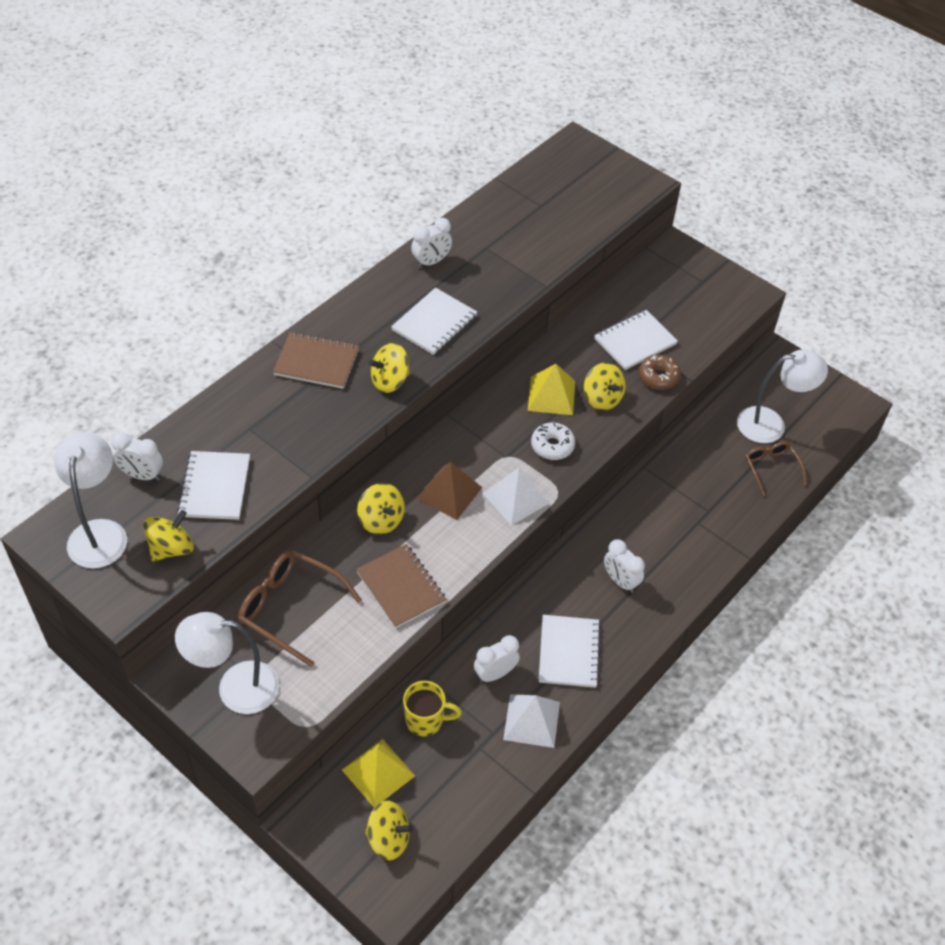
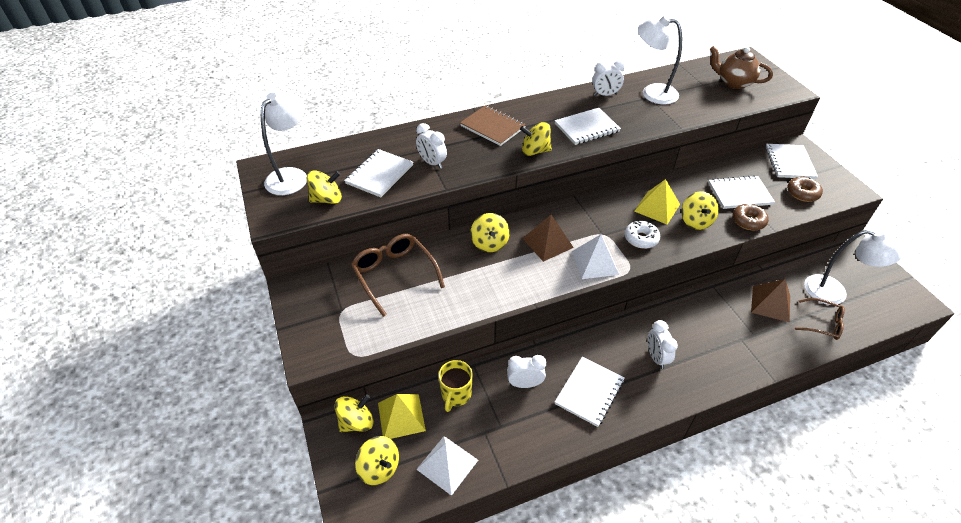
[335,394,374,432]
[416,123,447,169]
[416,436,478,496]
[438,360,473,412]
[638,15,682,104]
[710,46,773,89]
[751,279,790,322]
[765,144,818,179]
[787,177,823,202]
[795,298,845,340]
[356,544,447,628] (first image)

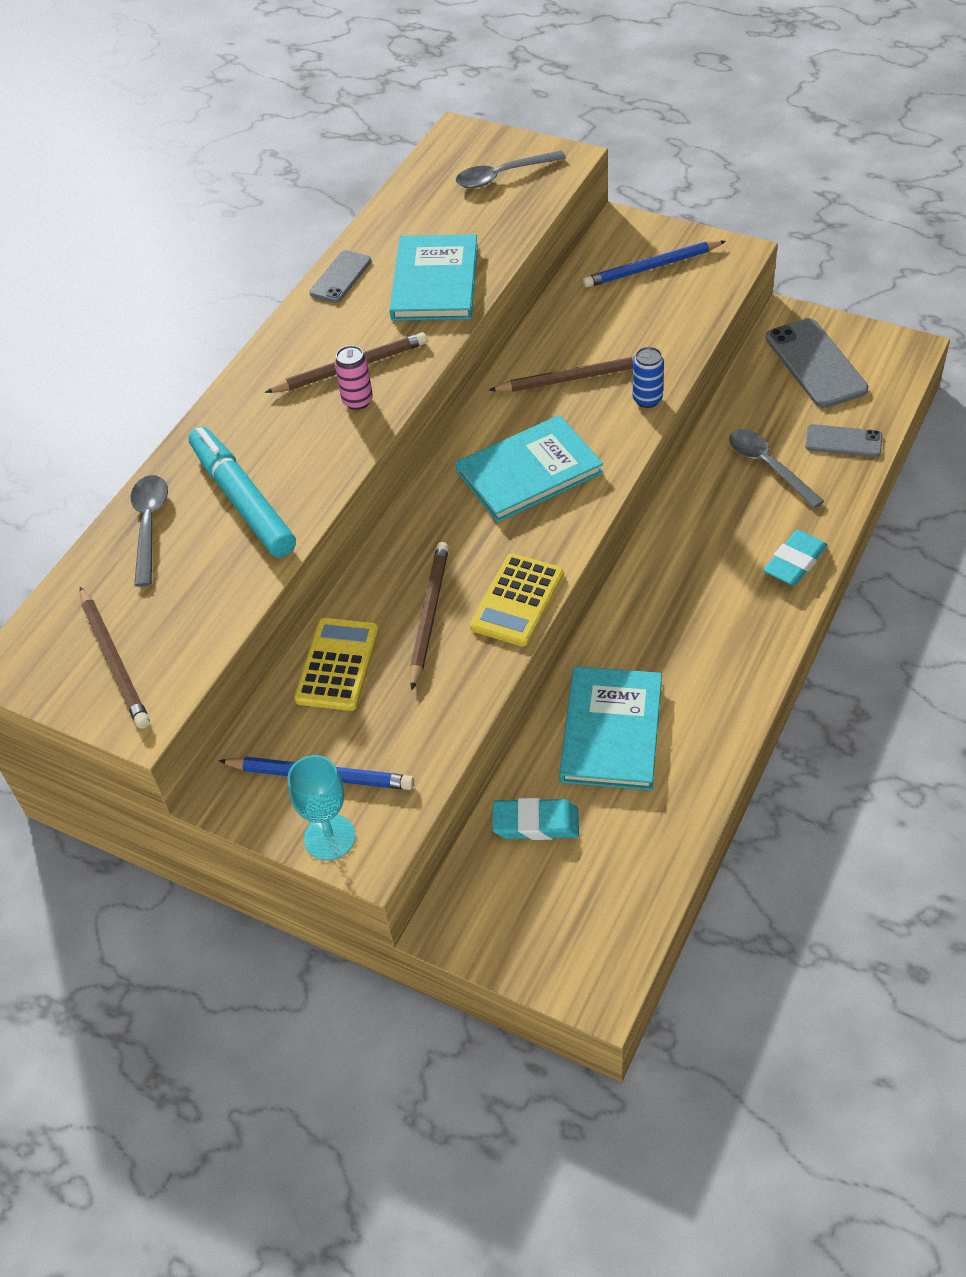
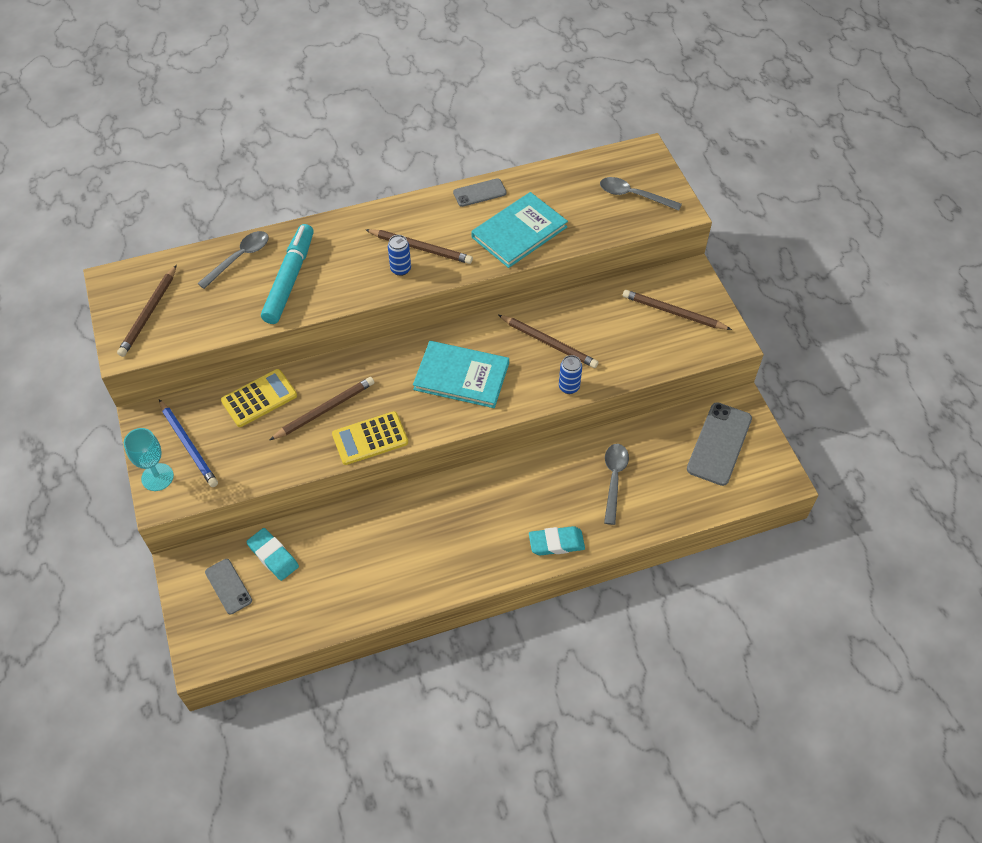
[205,559,252,614]
[388,235,411,276]
[623,290,732,330]
[559,666,662,790] (first image)

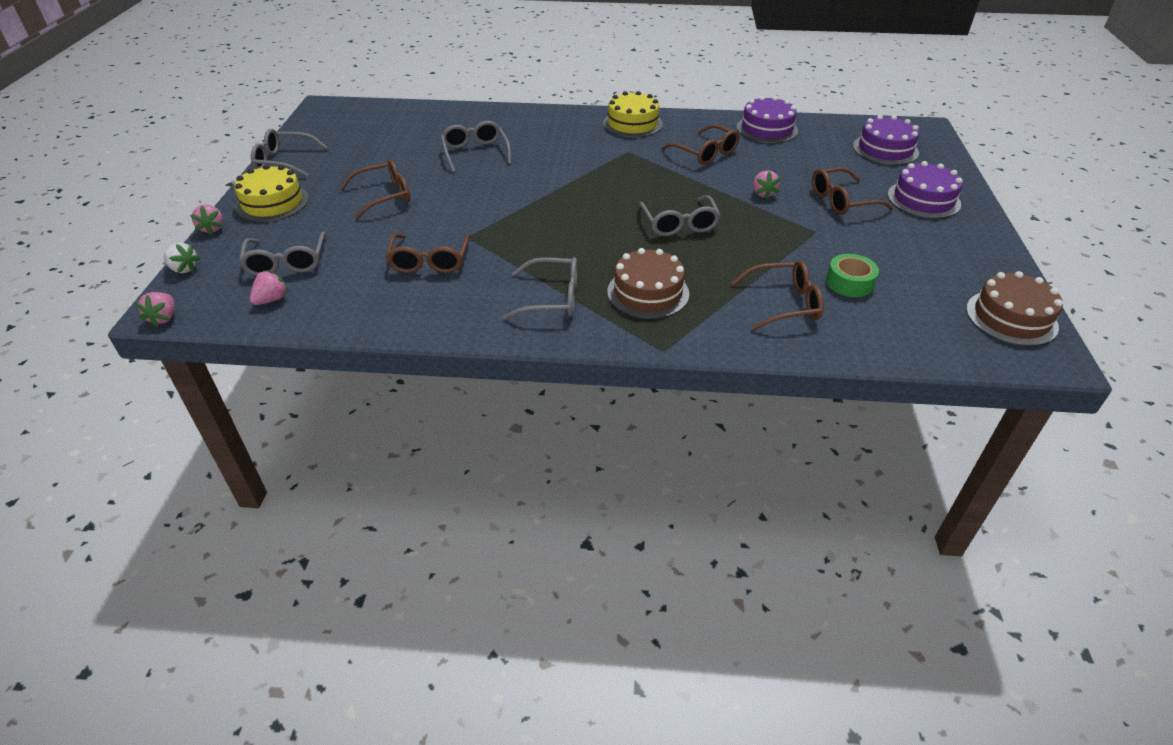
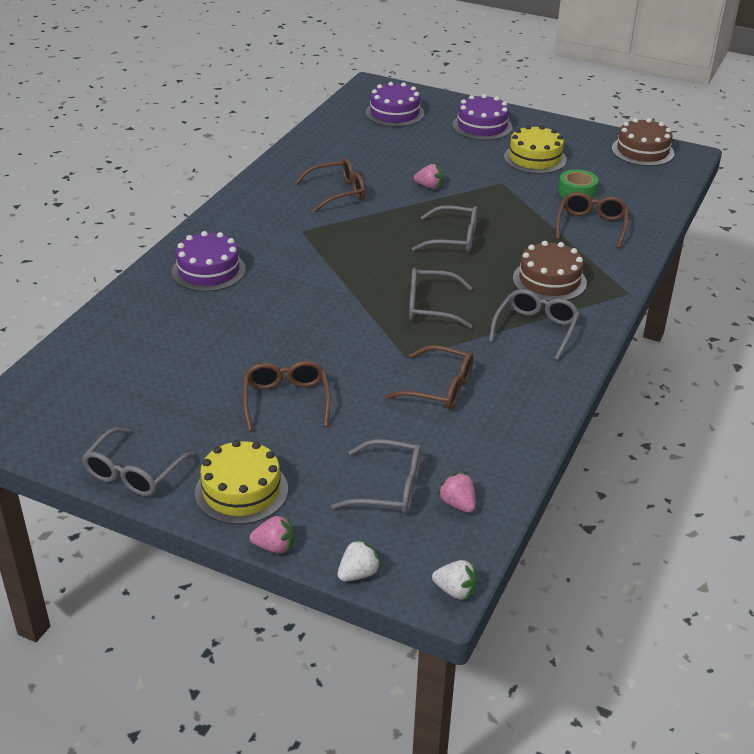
[172,231,246,292]
[409,268,472,328]
[432,560,477,601]
[504,125,567,174]
[812,167,894,215] (first image)

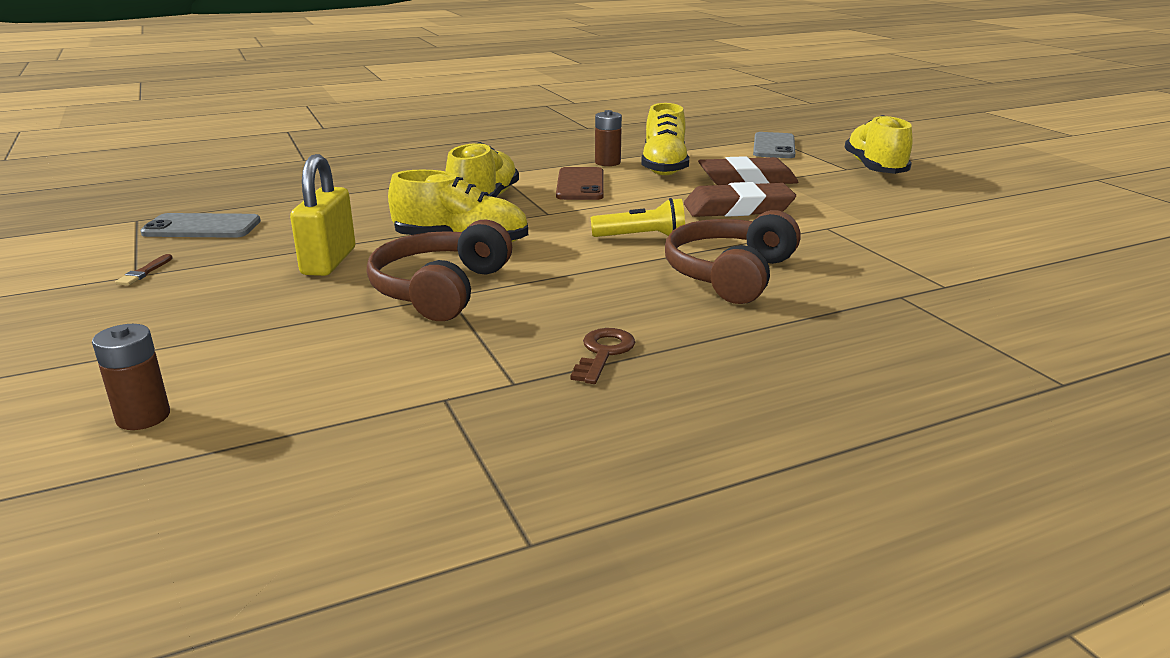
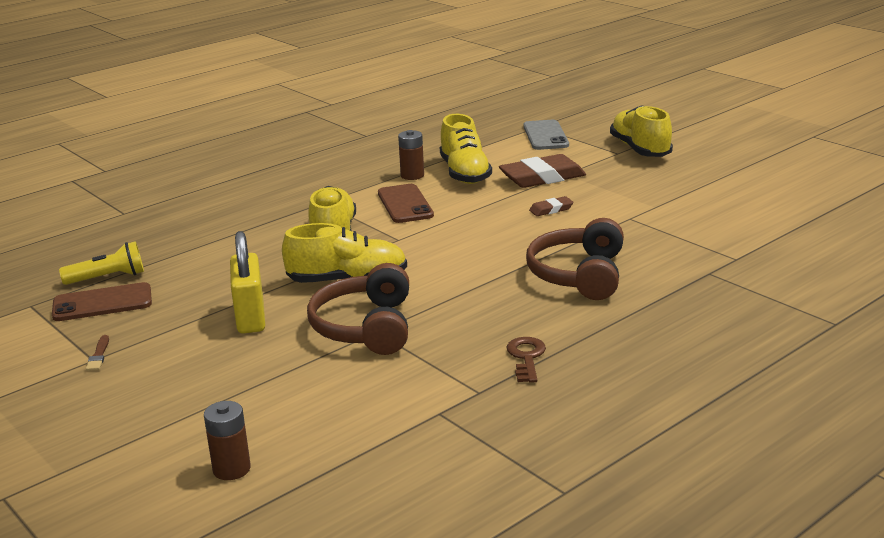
[52,282,152,321]
[59,241,144,285]
[529,196,574,216]

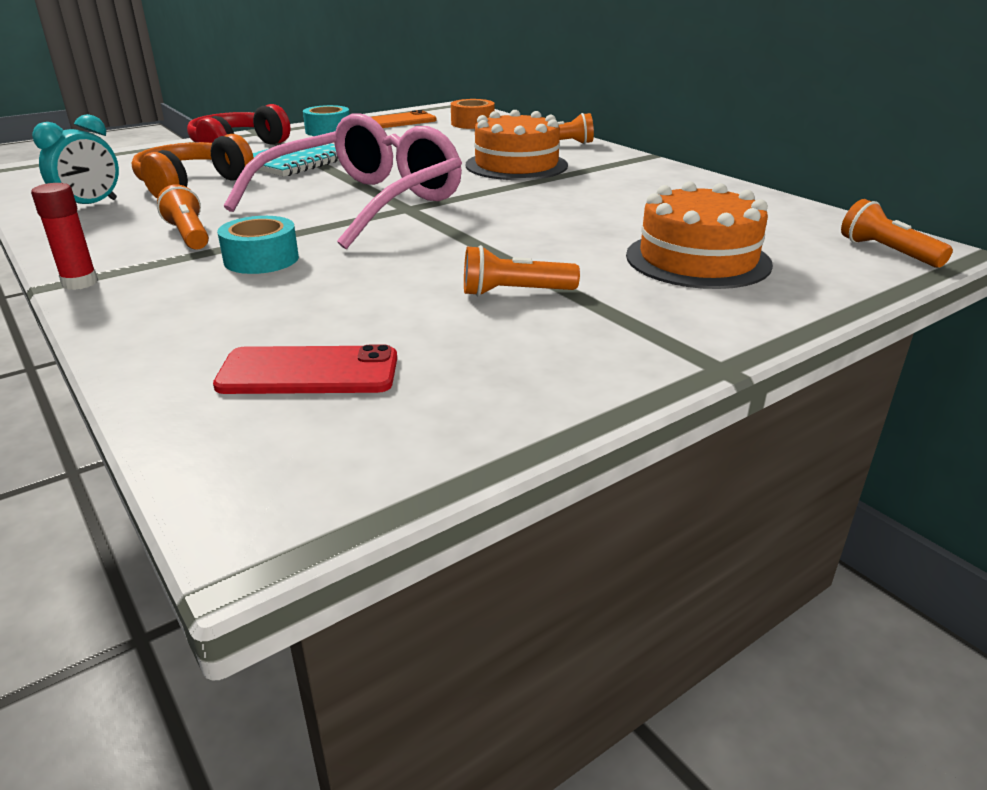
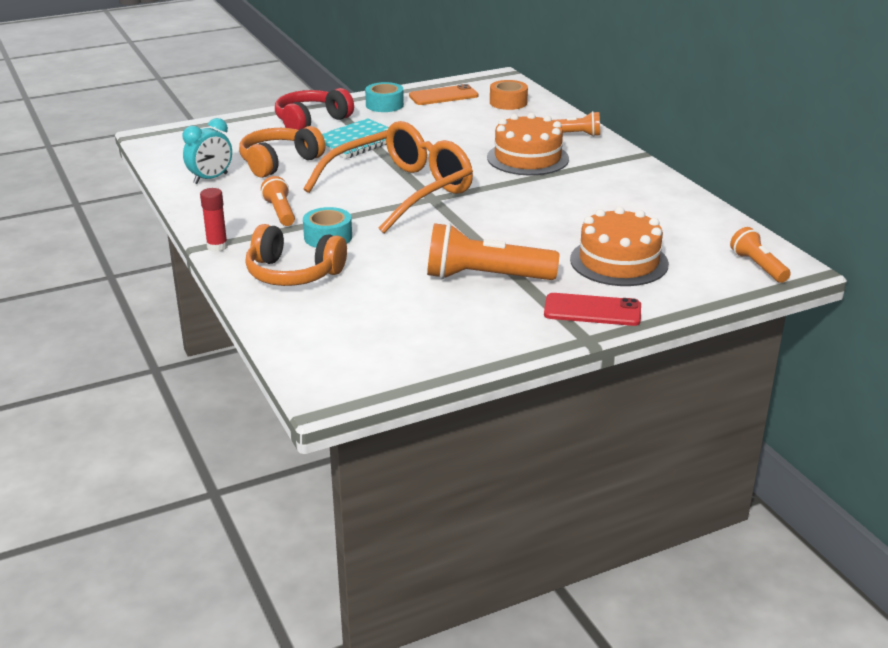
[245,224,347,286]
[303,121,473,233]
[427,223,559,280]
[544,293,641,326]

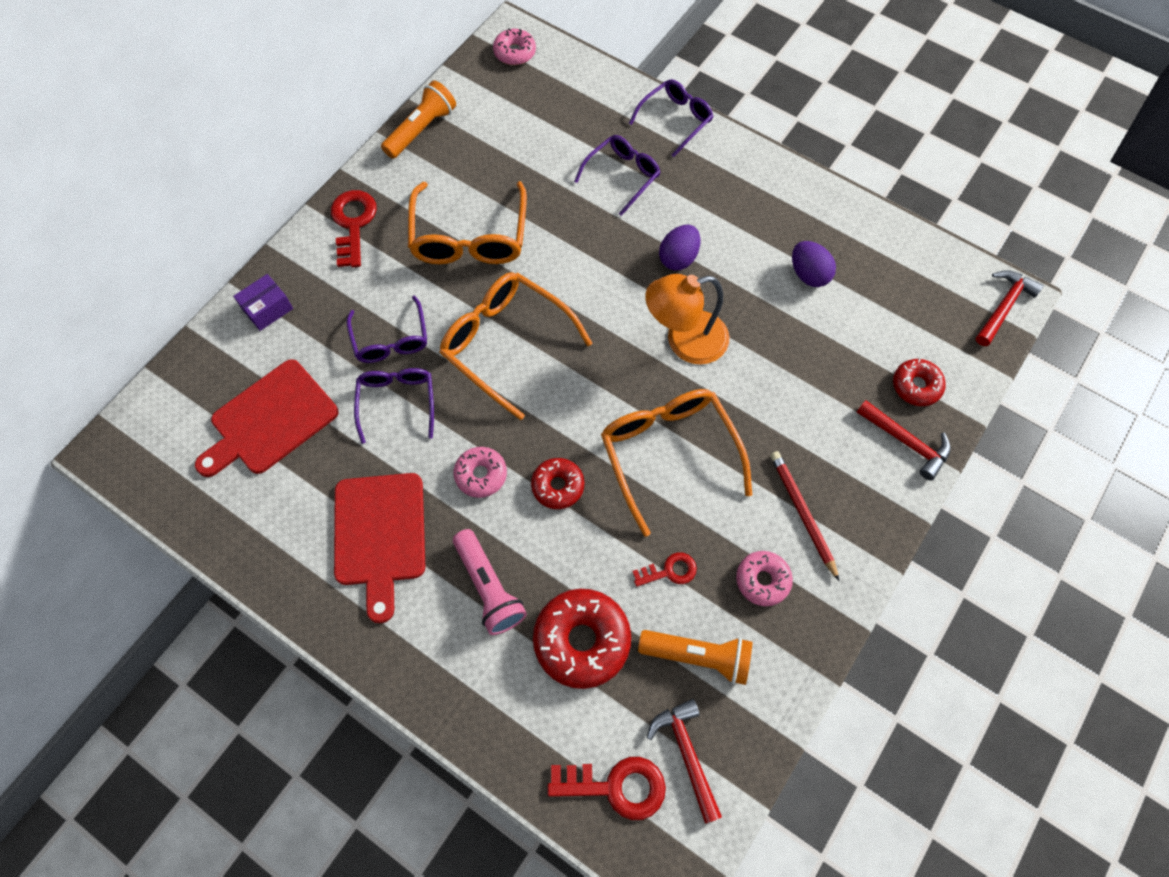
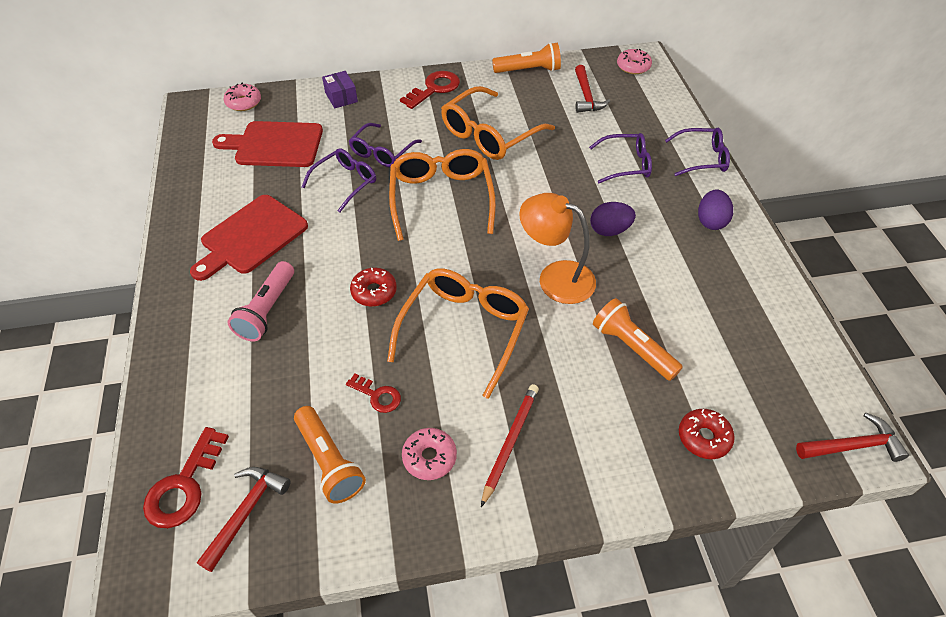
[143,427,229,528]
[224,83,261,111]
[322,71,358,109]
[575,65,610,113]
[593,298,683,381]
[698,190,733,230]
[533,589,631,689] (first image)

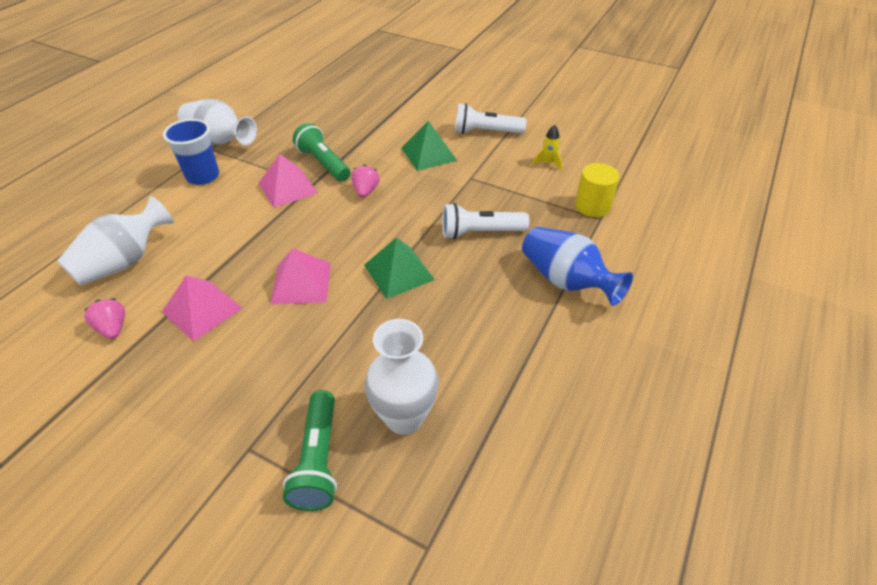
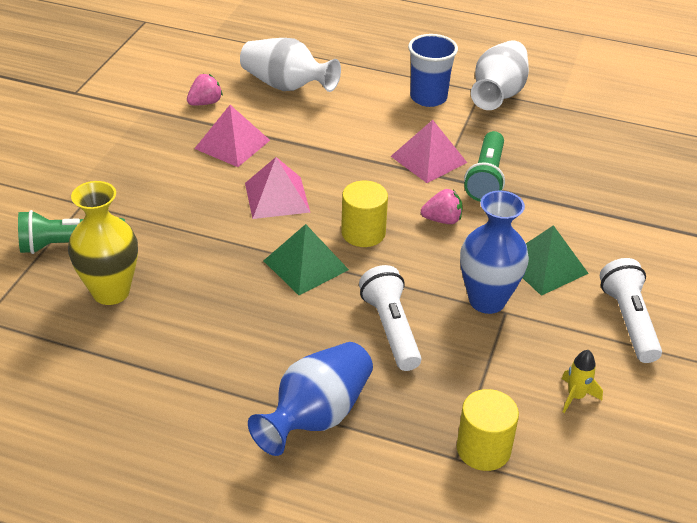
[68,181,138,305]
[341,181,388,247]
[460,191,529,314]
[464,131,505,202]

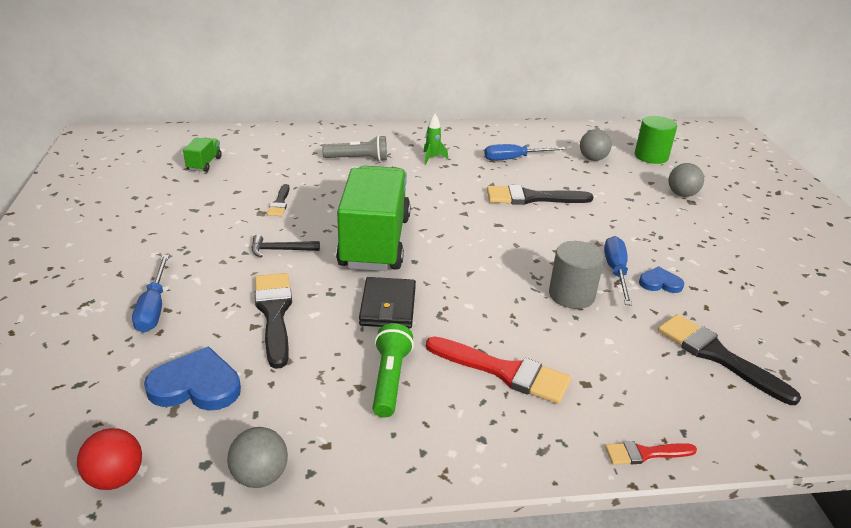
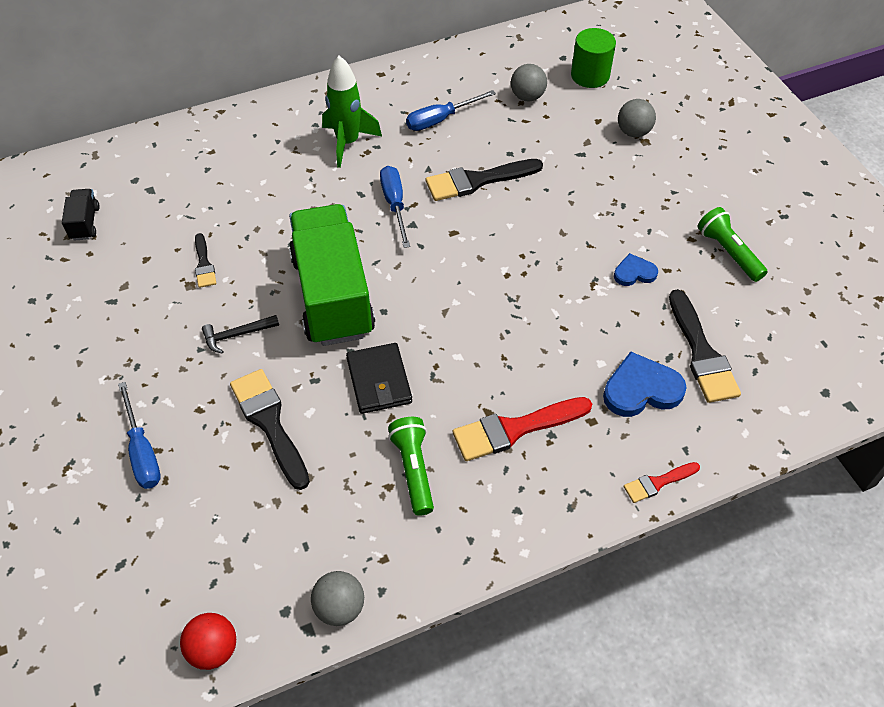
[62,189,100,241]
[322,56,382,168]
[380,166,410,248]
[453,397,592,461]
[603,351,687,417]
[669,289,741,403]
[697,207,768,282]
[322,135,387,162] (first image)
[549,241,604,309] (first image)

